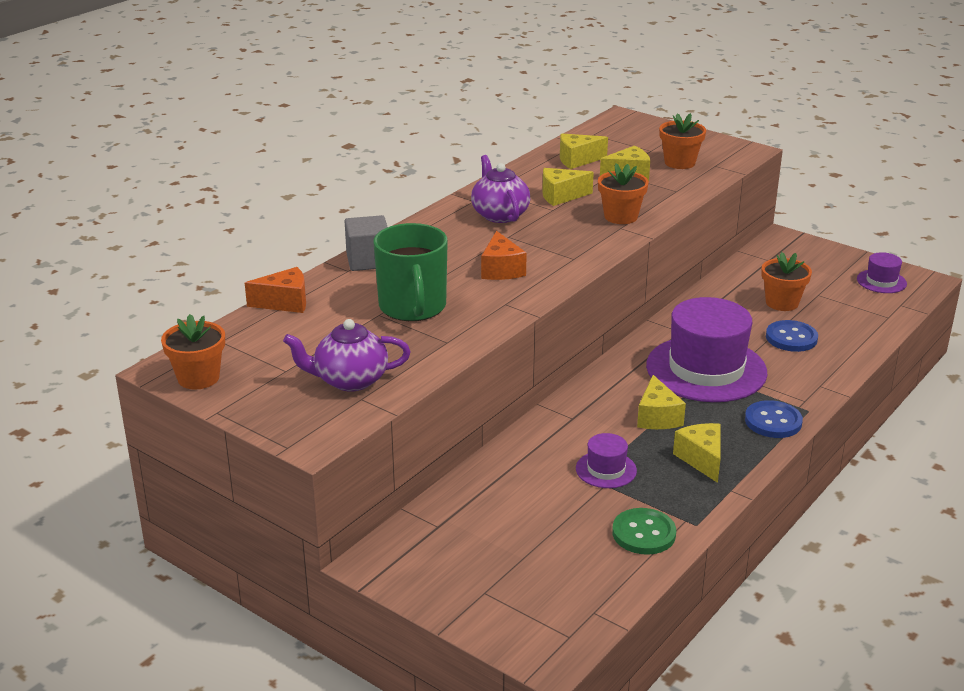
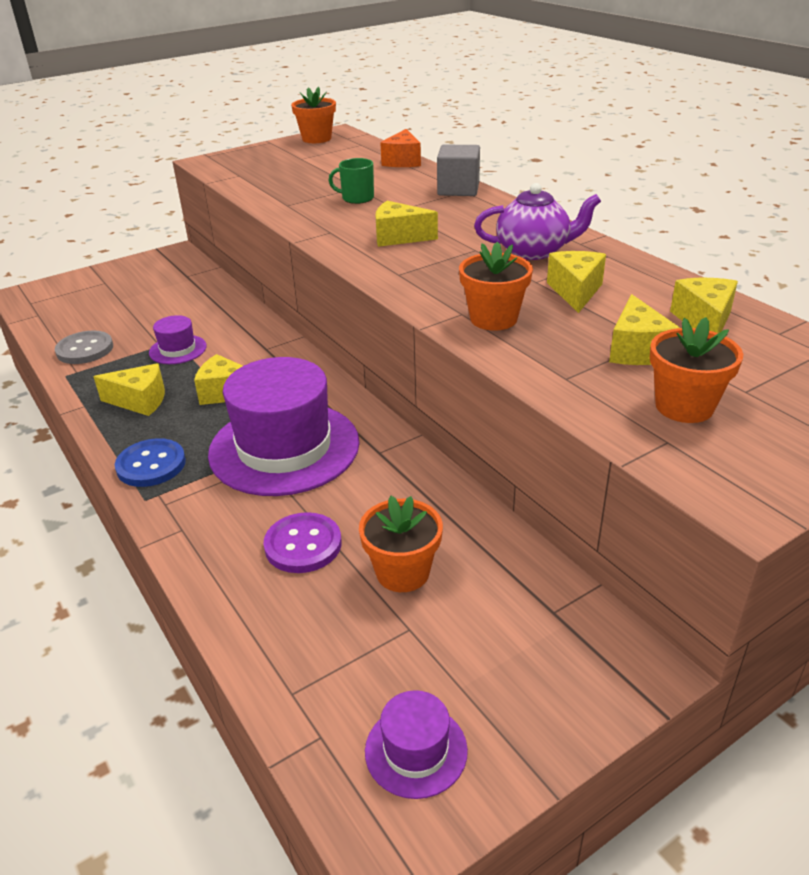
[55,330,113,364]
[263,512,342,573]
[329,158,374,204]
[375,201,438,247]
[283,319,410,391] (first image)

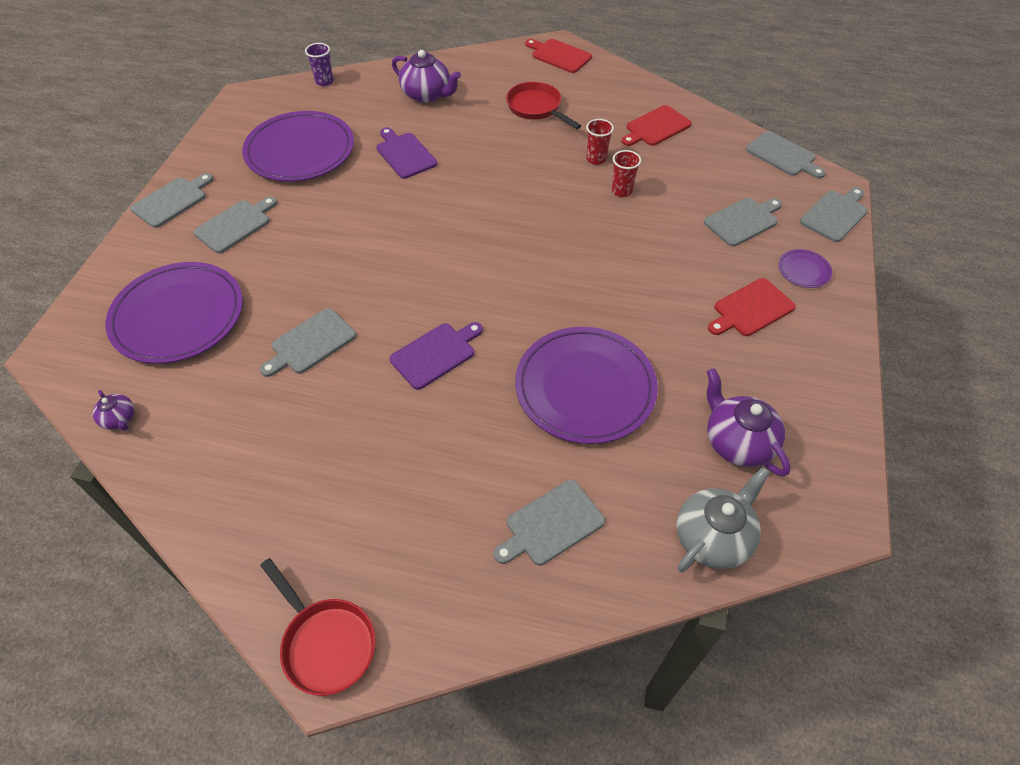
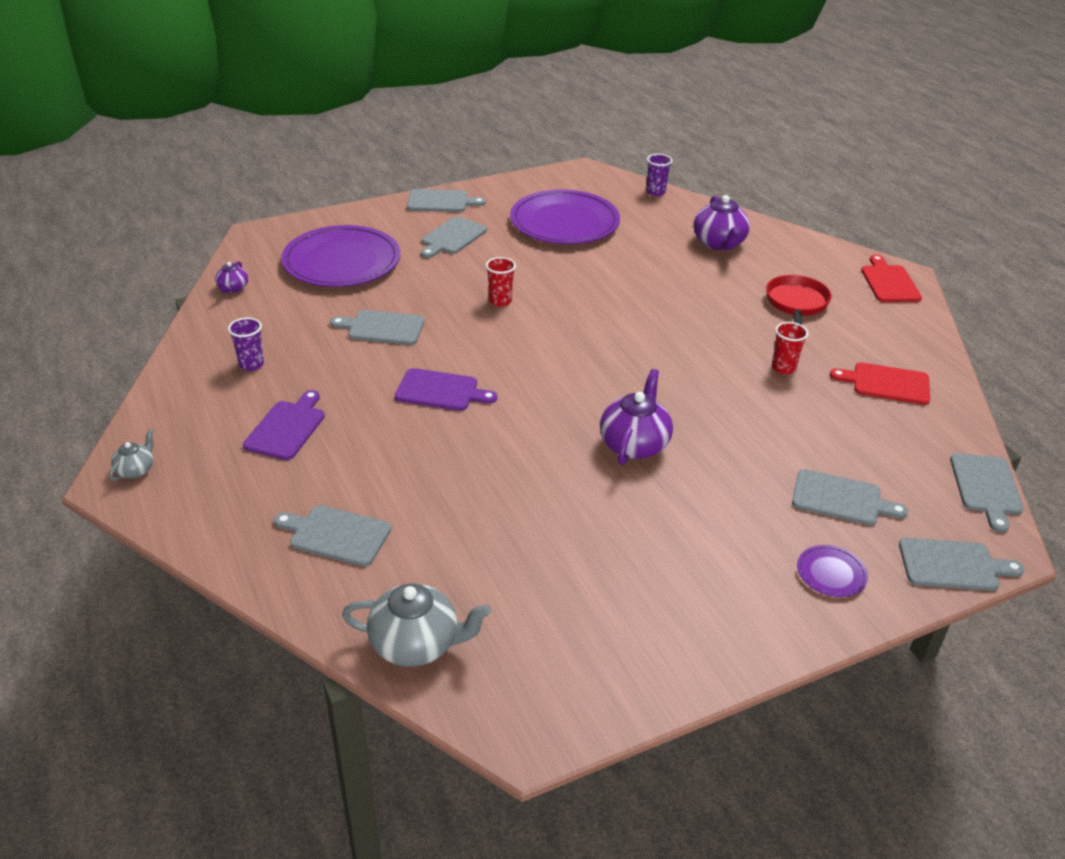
[109,429,154,481]
[228,317,264,371]
[243,390,325,460]
[421,216,487,258]
[486,257,516,306]
[600,369,673,465]
[515,327,658,444] (first image)
[708,278,796,336] (first image)

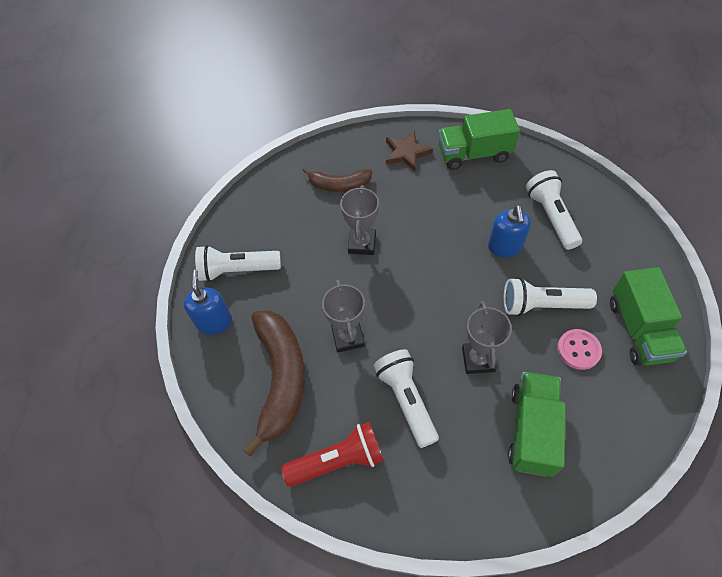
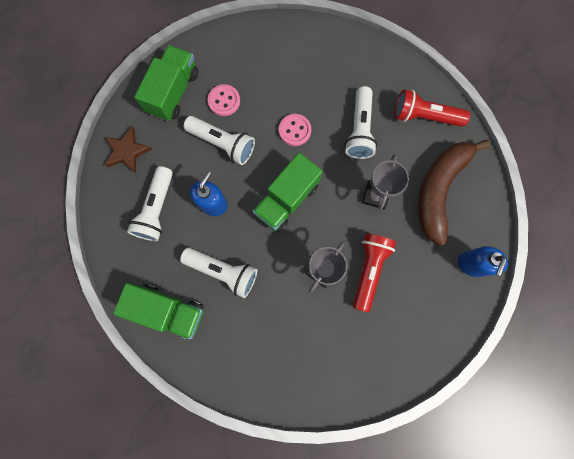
[104,127,152,174]
[180,248,257,298]
[253,153,323,232]
[279,114,311,146]
[353,233,396,312]
[302,168,372,192] (first image)

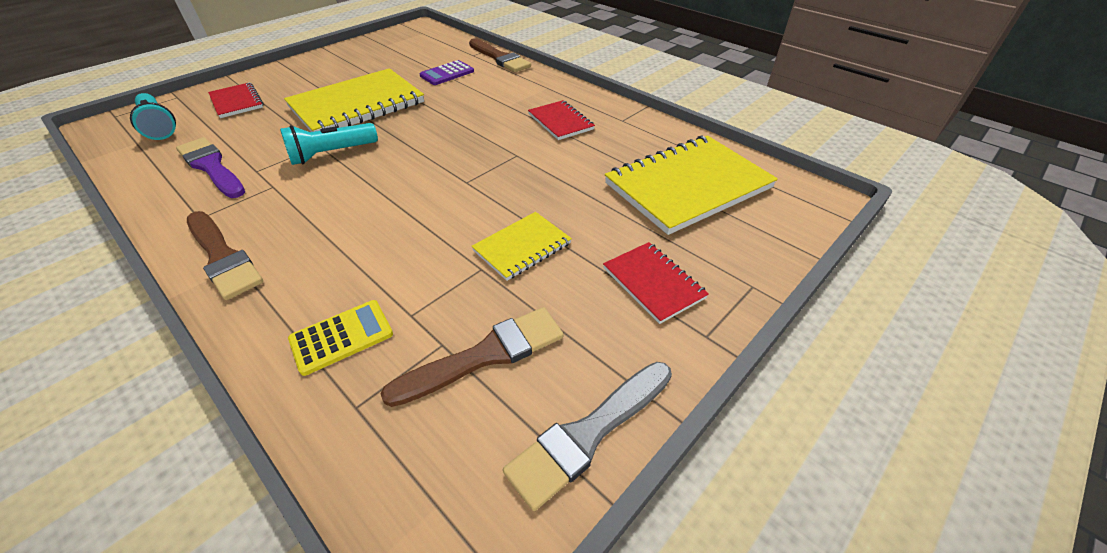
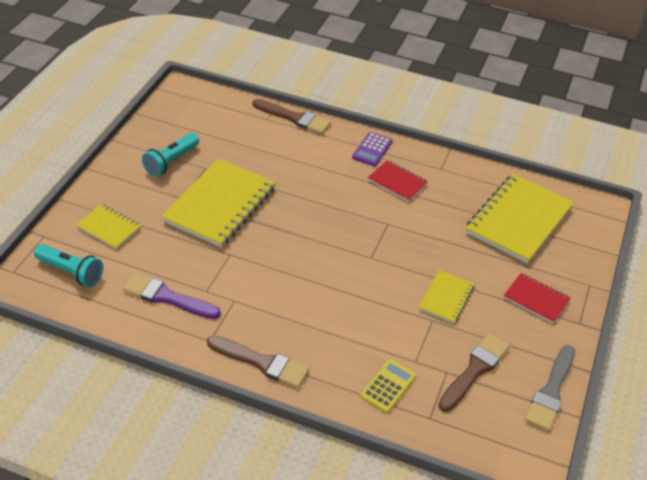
[76,204,141,249]
[142,133,199,177]
[352,132,393,166]

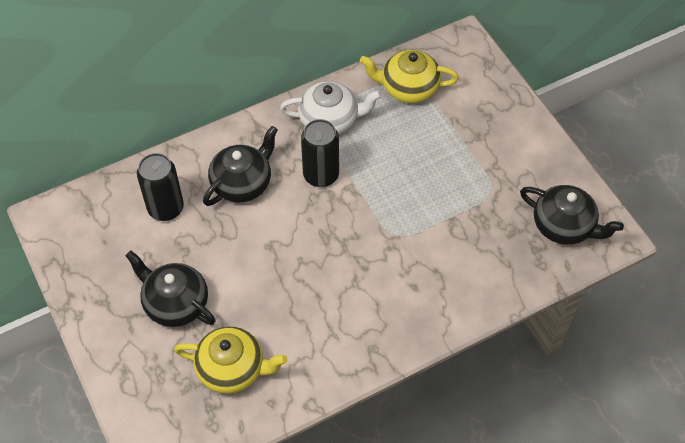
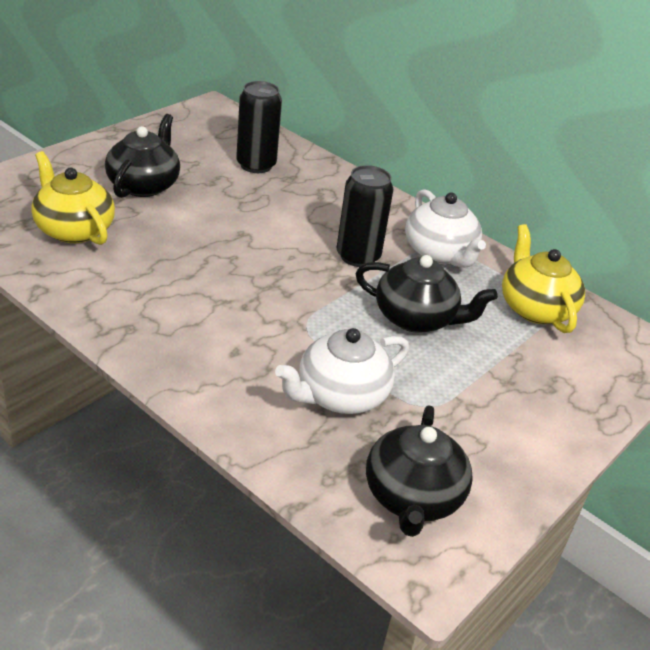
[31,151,115,245]
[275,328,409,414]
[355,255,498,333]

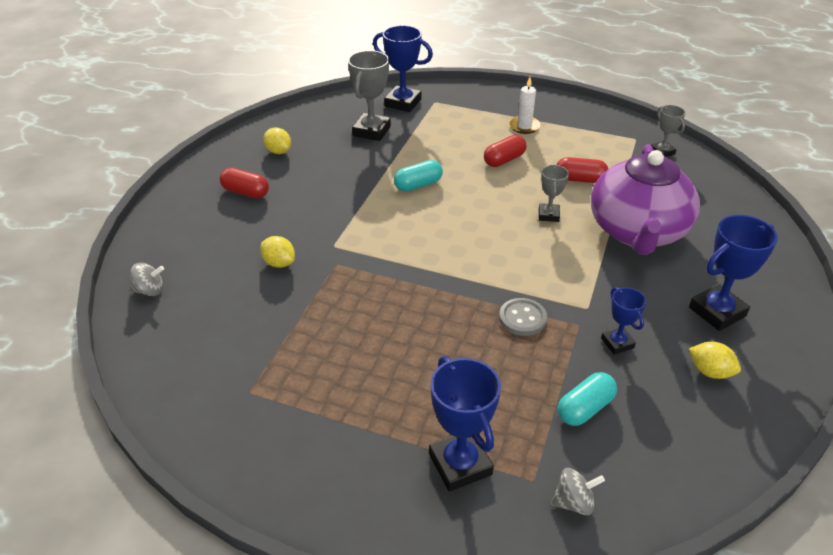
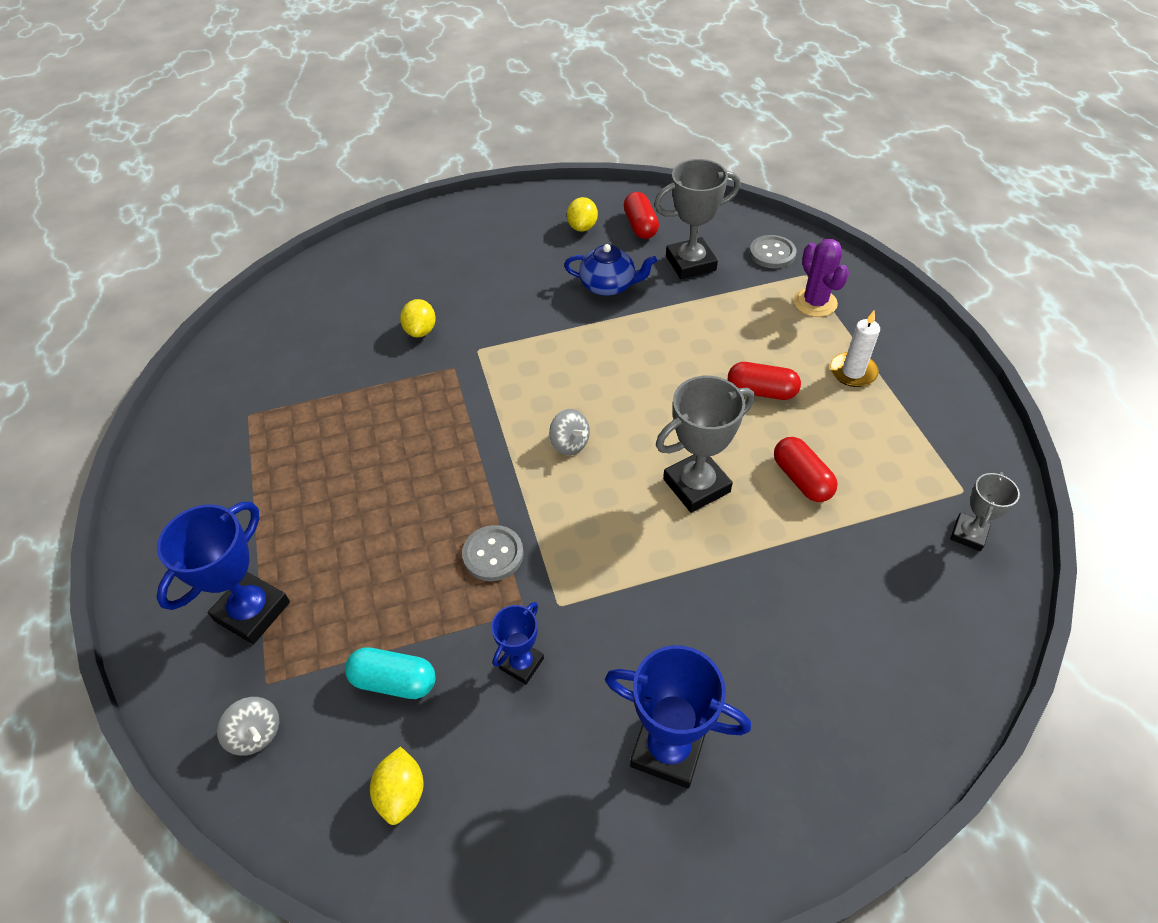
[370,746,423,825]
[549,409,590,455]
[564,244,657,296]
[624,192,659,239]
[656,376,755,513]
[749,235,796,269]
[793,239,849,317]
[394,160,443,192] (first image)
[591,144,700,255] (first image)

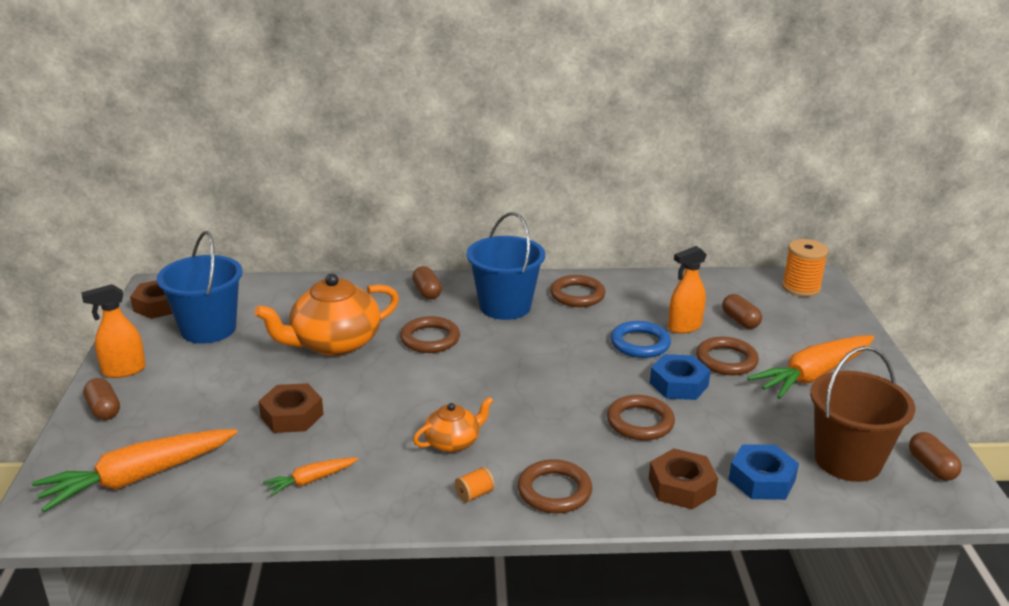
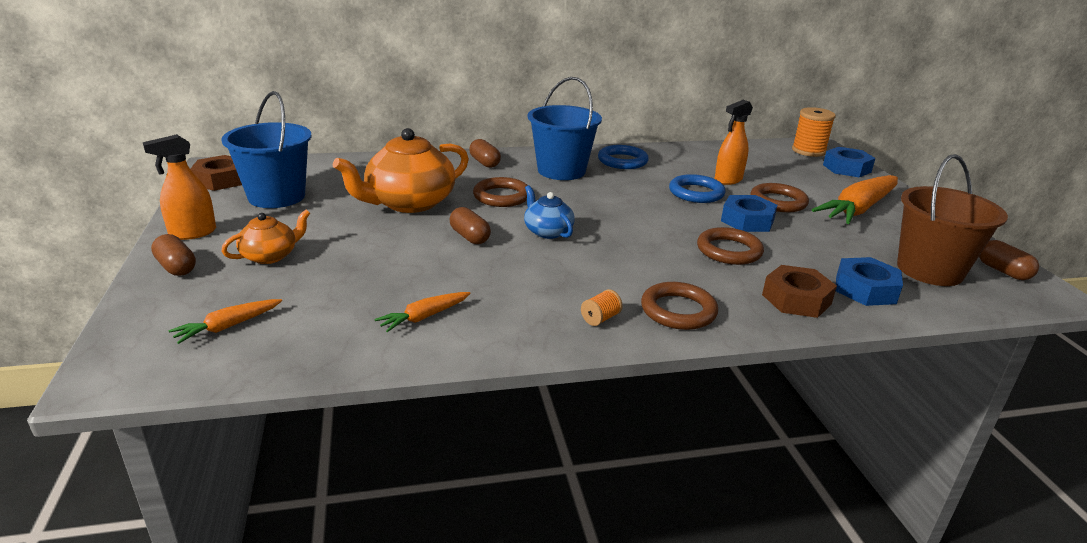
[169,299,282,344]
[221,210,310,264]
[450,207,491,244]
[524,185,575,239]
[598,145,649,169]
[823,147,876,177]
[259,383,323,433] (first image)

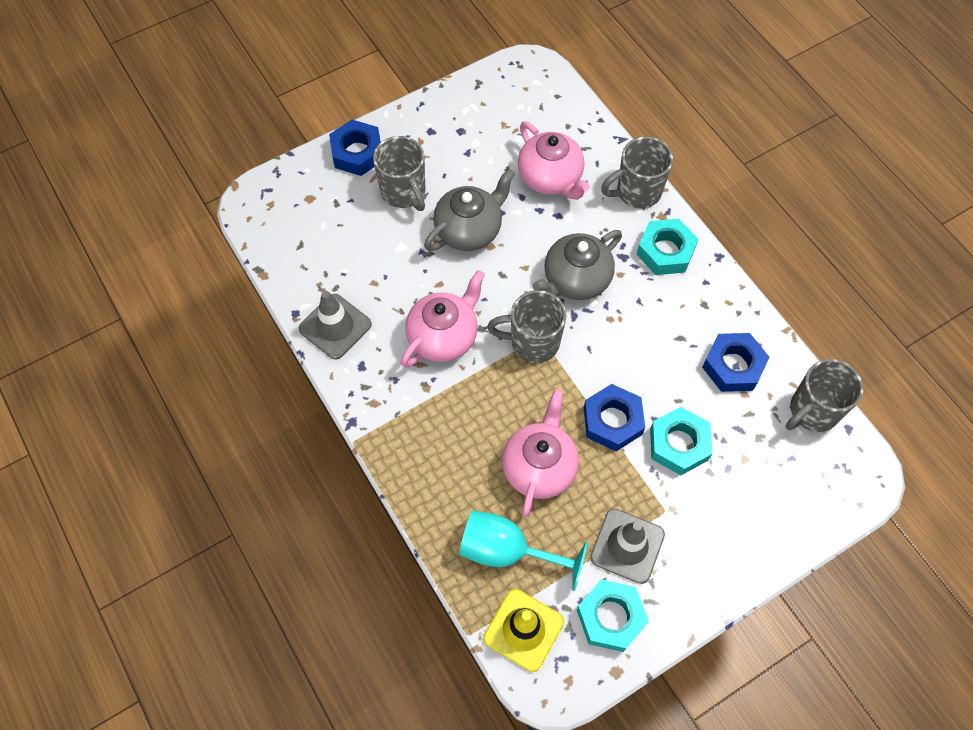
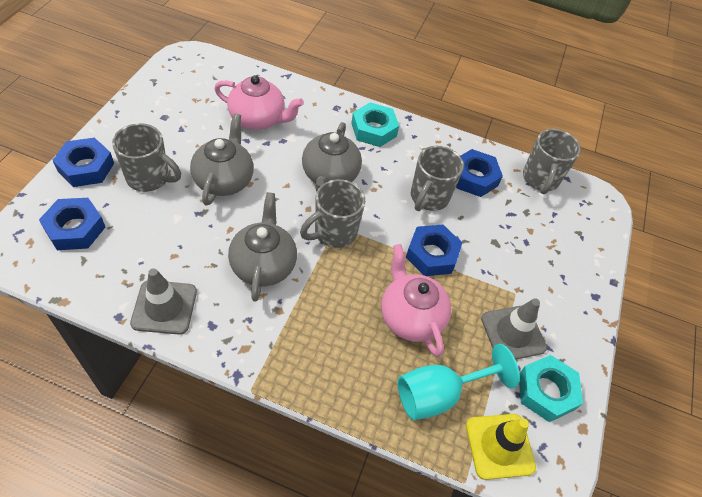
[39,198,105,250]
[228,192,297,302]
[411,146,464,211]
[650,407,713,475] (first image)

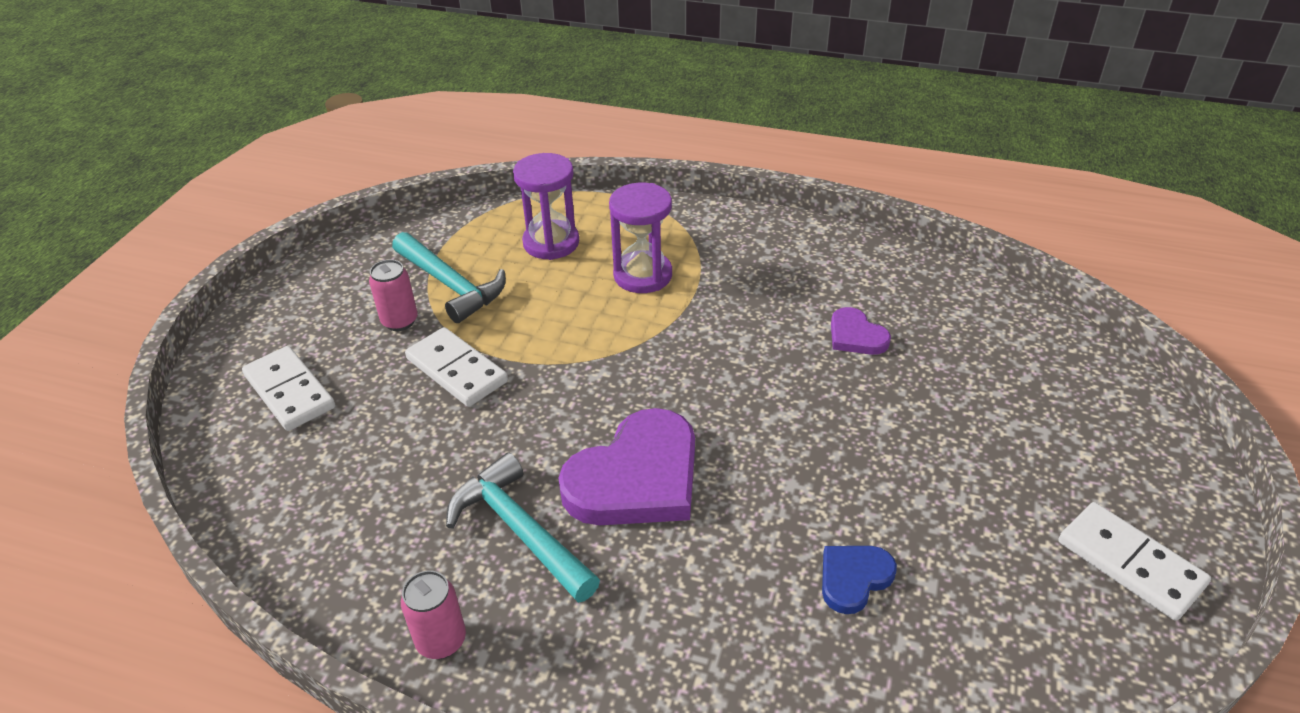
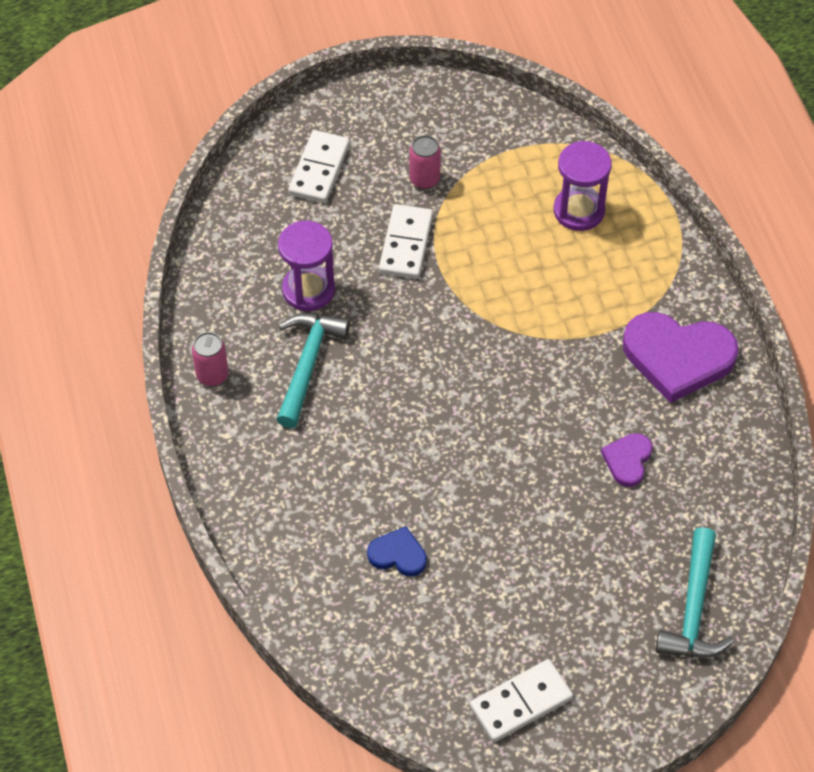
[278,221,335,311]
[470,659,573,742]
[623,312,738,403]
[655,527,734,658]

